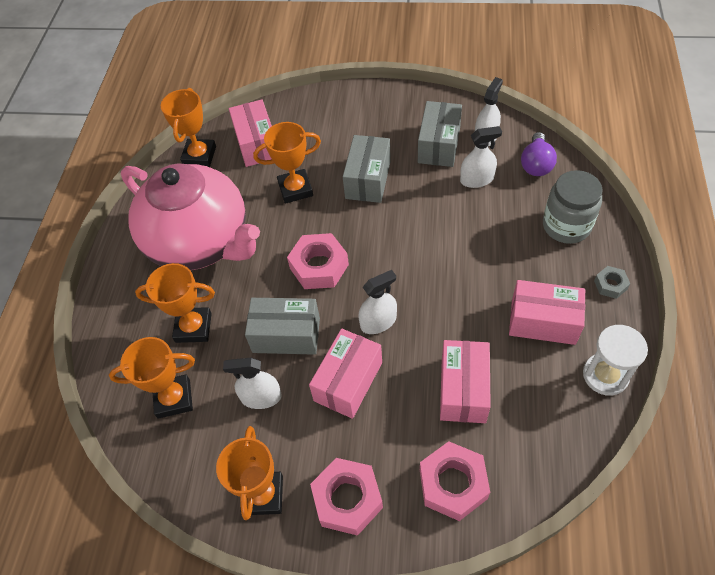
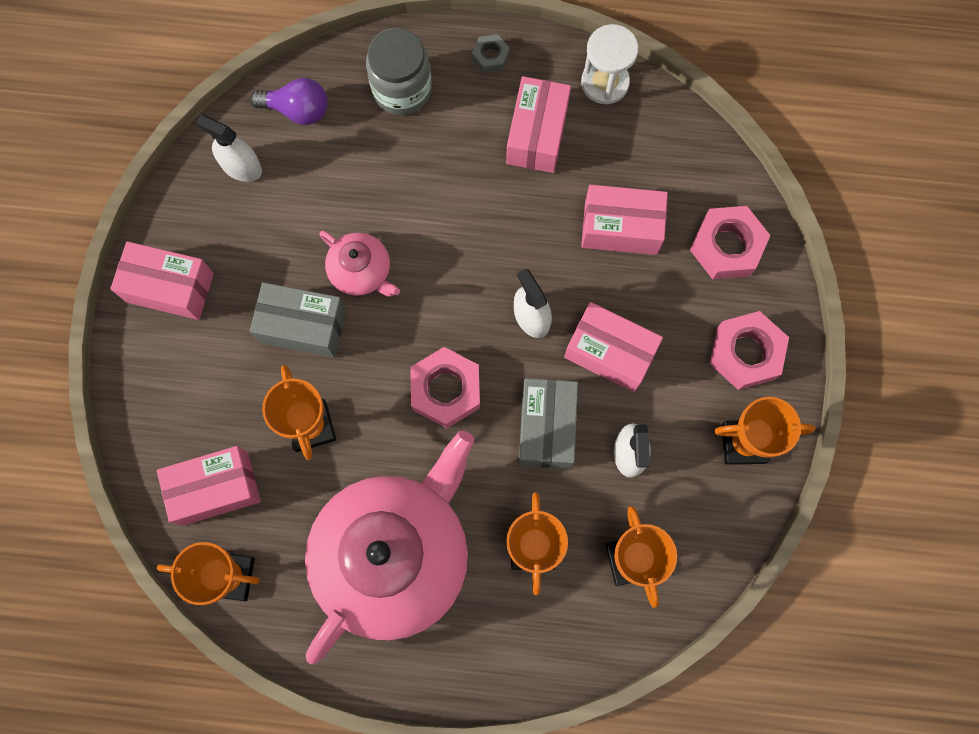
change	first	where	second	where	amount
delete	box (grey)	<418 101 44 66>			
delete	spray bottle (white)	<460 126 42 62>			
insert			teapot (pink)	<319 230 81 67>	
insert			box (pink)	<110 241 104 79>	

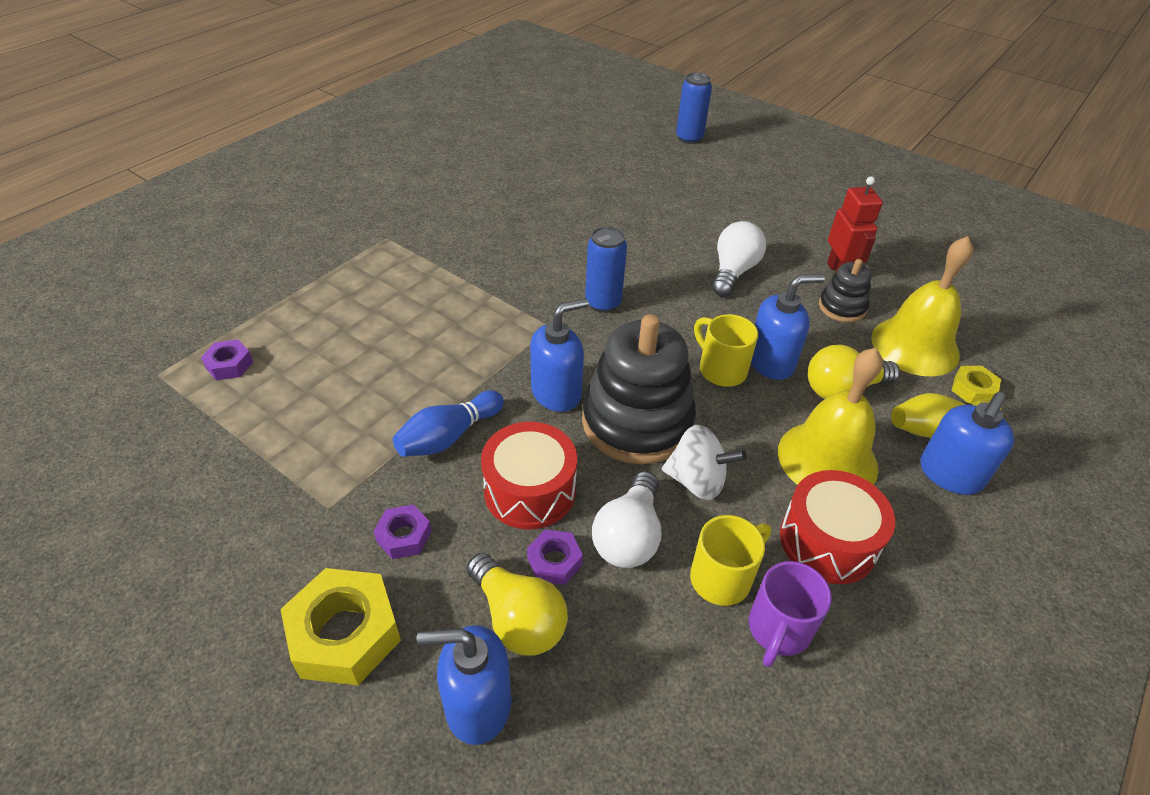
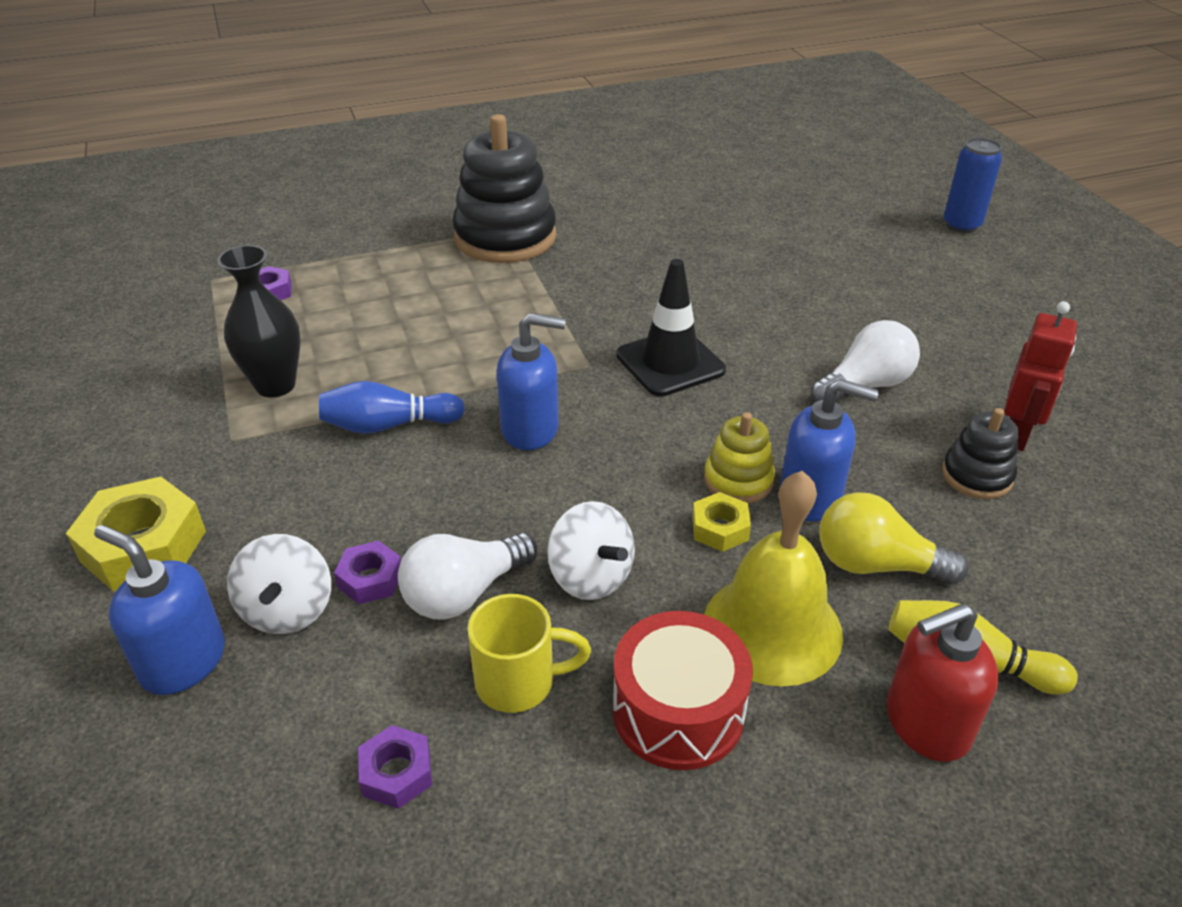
change	first	where	second	where	amount
replace	can (blue)	<585 226 42 87>	traffic cone (black)	<616 259 110 138>	
delete	bell (yellow)	<872 236 101 140>			
move	stacking toy (black)	<582 314 114 150>		<452 114 104 149>	
replace	mug (yellow)	<694 314 64 73>	stacking toy (yellow)	<704 412 71 91>	
move	nut (yellow)	<951 366 50 37>		<692 492 59 60>	
recolor	soap dispenser (blue)	<920 392 94 103>	soap dispenser (red)	<887 603 112 159>	
delete	drum (red)	<481 422 96 107>			
move	nut (purple)	<374 505 58 54>		<358 725 74 84>	
replace	light bulb (yellow)	<467 553 101 103>	spinning top (white)	<227 534 104 100>	
delete	mug (purple)	<749 561 83 106>			
insert			vase (black)	<217 245 83 152>	

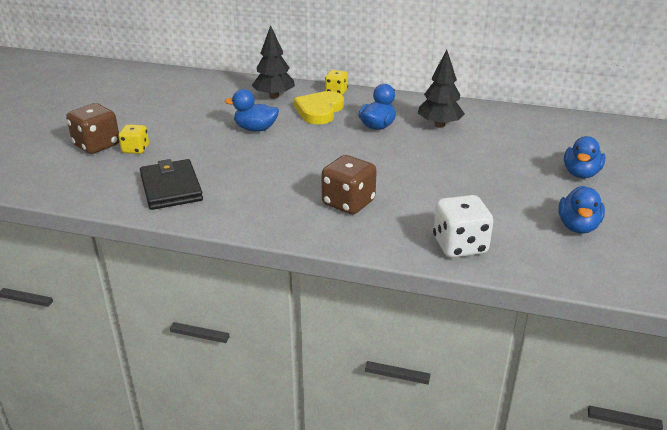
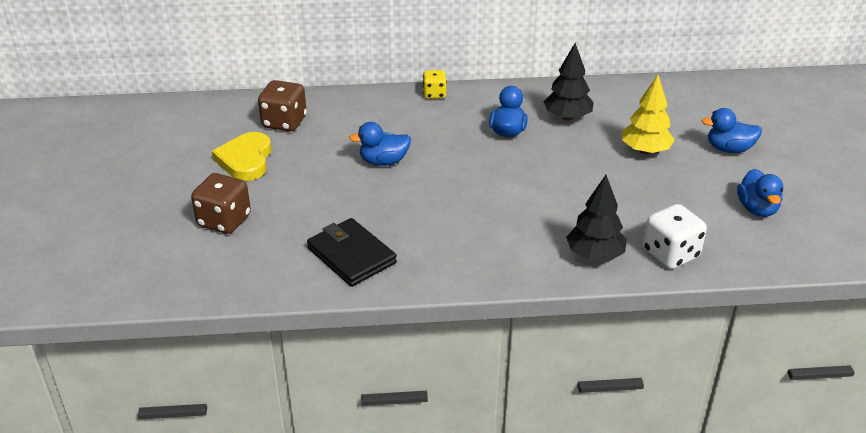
change	first	where	second	where	amount
move	tree (black)	<252 25 43 74>		<566 175 61 86>	
move	heart (yellow)	<294 91 50 33>		<212 132 59 49>	
delete	dice (yellow)	<118 124 31 30>			
rotate	duck (blue)	<564 136 42 42>		<702 108 60 45>	90 degrees clockwise
move	dice (brown)	<321 155 56 59>		<258 80 49 52>	
insert			tree (yellow)	<622 75 53 79>	

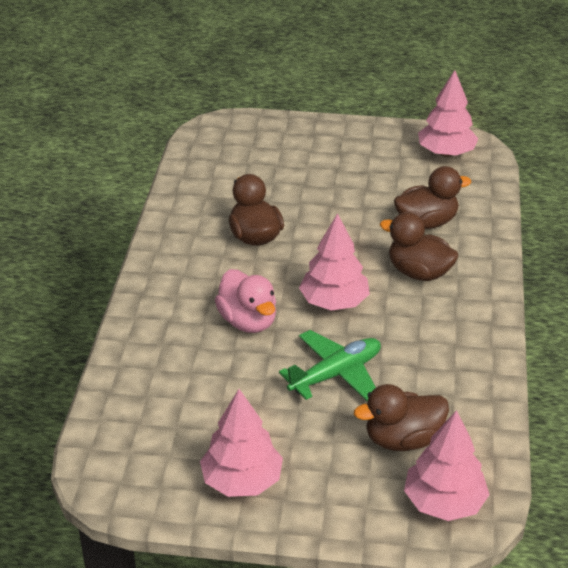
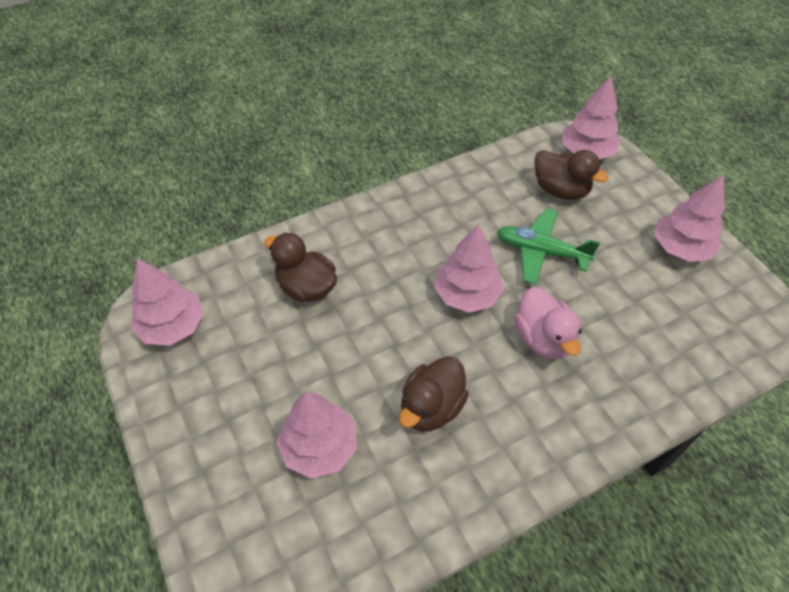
change	first	where	second	where	amount
delete	duck (brown)	<380 212 79 69>			
rotate	duck (pink)	<215 269 61 64>		<514 287 68 73>	135 degrees clockwise
insert			tree (pink)	<277 391 80 88>	

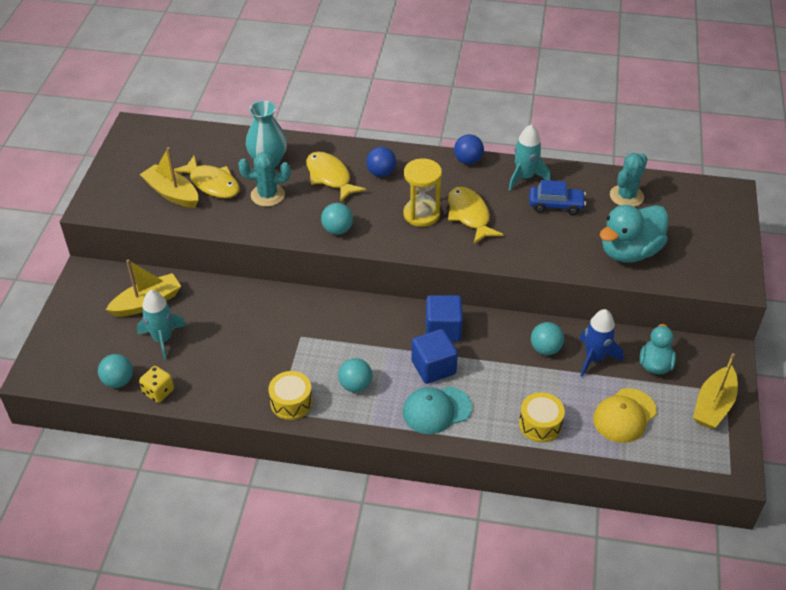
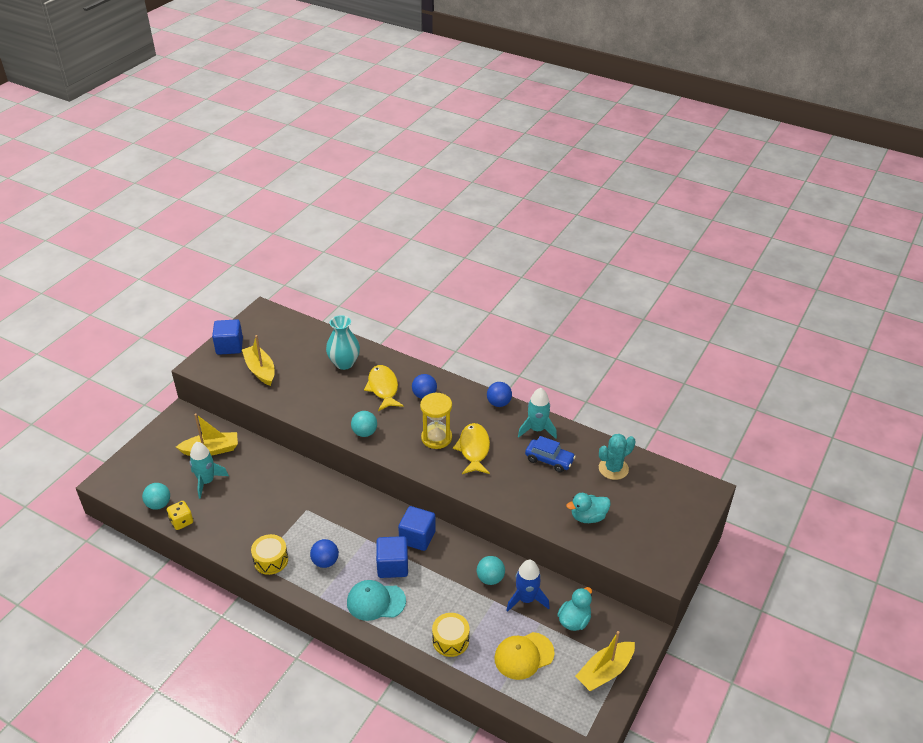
change	first	where	second	where	amount
delete	cactus (turquoise)	<238 152 53 55>			
delete	fish (yellow)	<174 156 66 42>			
resize	duck (turquoise)	<600 205 68 57>		<566 493 45 30>	x0.61
recolor	ball (turquoise)	<338 358 34 34>	ball (blue)	<310 539 29 29>	
insert			cube (blue)	<212 319 31 36>	

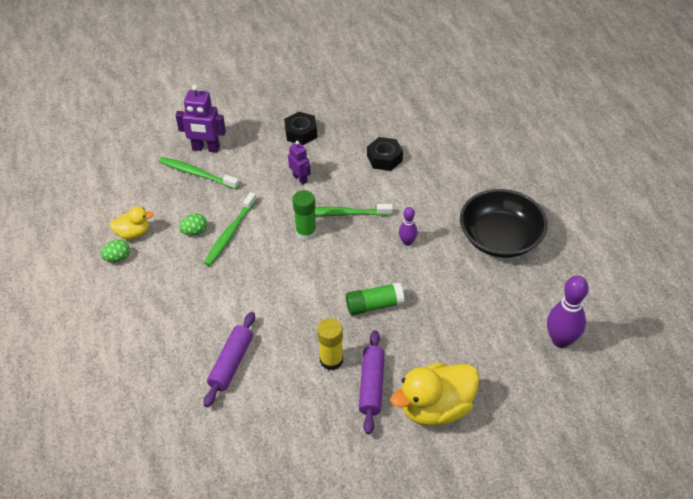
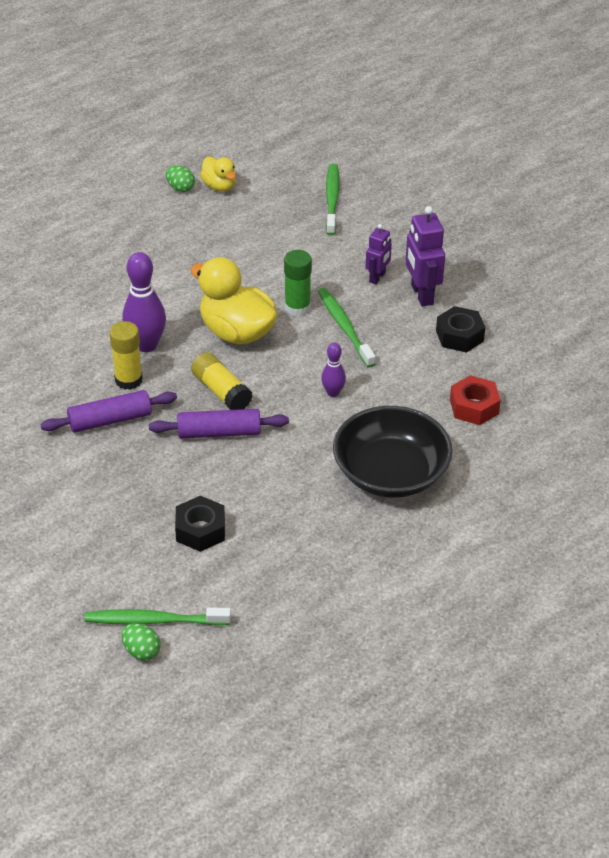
change	first	where	second	where	amount
move	robot (purple)	<175 85 51 68>		<405 206 40 101>	
move	nut (black)	<284 112 33 33>		<175 496 50 56>	
move	toothbrush (green)	<204 192 53 74>		<85 607 146 18>	
move	egg (green)	<179 214 28 22>		<121 623 39 38>	
move	bowling pin (purple)	<547 276 42 72>		<122 252 44 100>	
recolor	glue stick (green)	<346 282 59 33>	glue stick (yellow)	<191 352 62 58>	
move	rolling pin (purple)	<204 312 51 95>		<149 409 140 30>	
move	duck (yellow)	<390 362 89 64>		<190 257 87 88>	
insert			nut (red)	<450 375 51 50>	

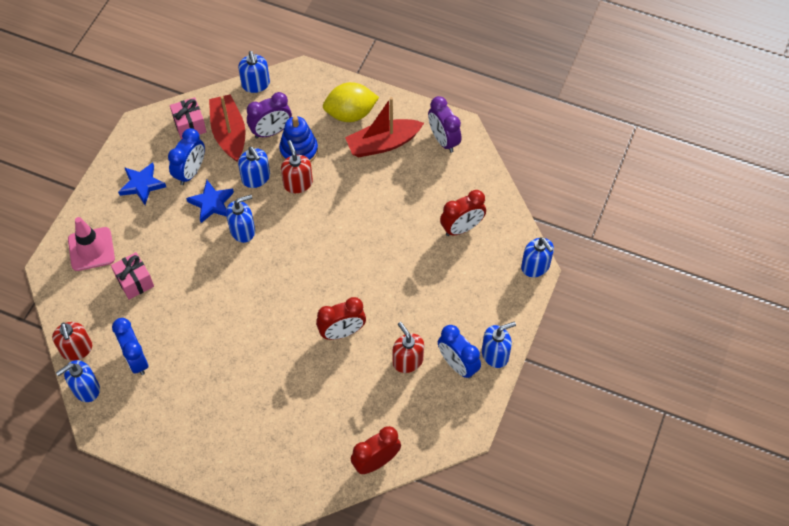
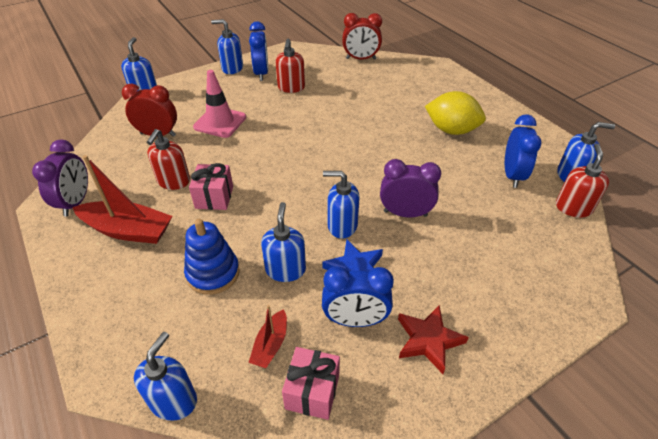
change	first	where	second	where	amount
move	lemon (yellow)	<323 82 56 40>		<425 91 61 44>	
move	clock (purple)	<247 92 45 46>		<380 159 61 58>	
resize	boat (red)	<209 94 36 68>		<249 305 38 63>	x0.53
rotate	clock (blue)	<168 128 37 57>		<322 266 72 61>	150 degrees counterclockwise
move	soap dispenser (red)	<281 140 32 53>		<147 129 43 61>	
recolor	star (blue)	<118 162 48 43>	star (red)	<398 305 71 69>	
move	traffic cone (pink)	<68 217 47 54>		<193 70 53 68>	
move	gift (pink)	<111 252 43 48>		<189 163 44 47>	
delete	clock (red)	<316 297 50 43>			

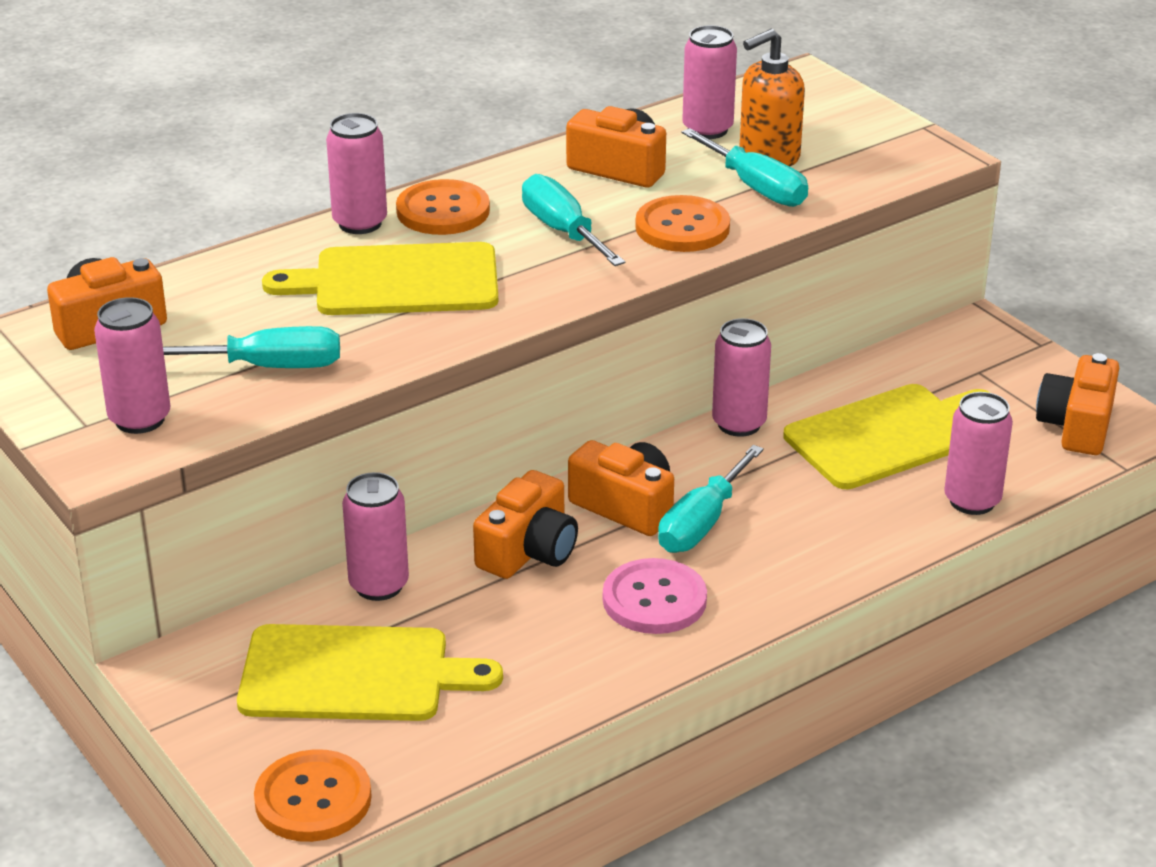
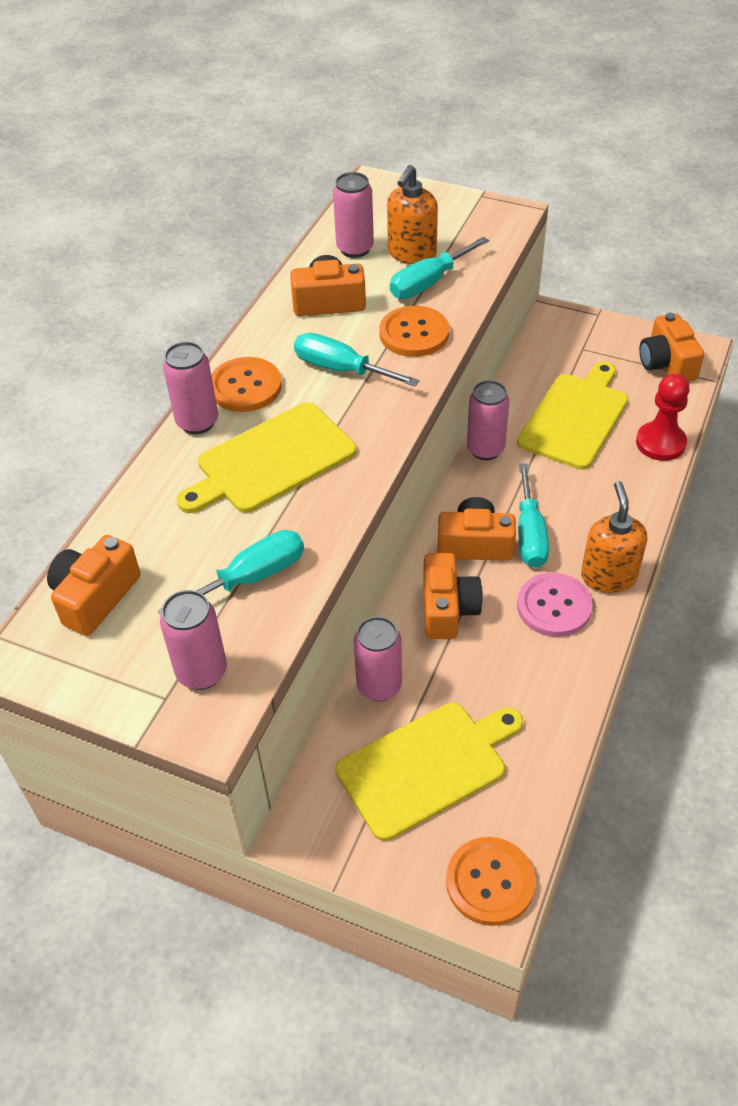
change	first	where	second	where	amount
rotate	screwdriver (turquoise)	<682 128 126 79>		<390 237 99 62>	120 degrees clockwise
replace	can (pink)	<944 392 69 123>	pawn (red)	<636 374 54 87>	
insert			soap dispenser (orange)	<581 481 66 112>	

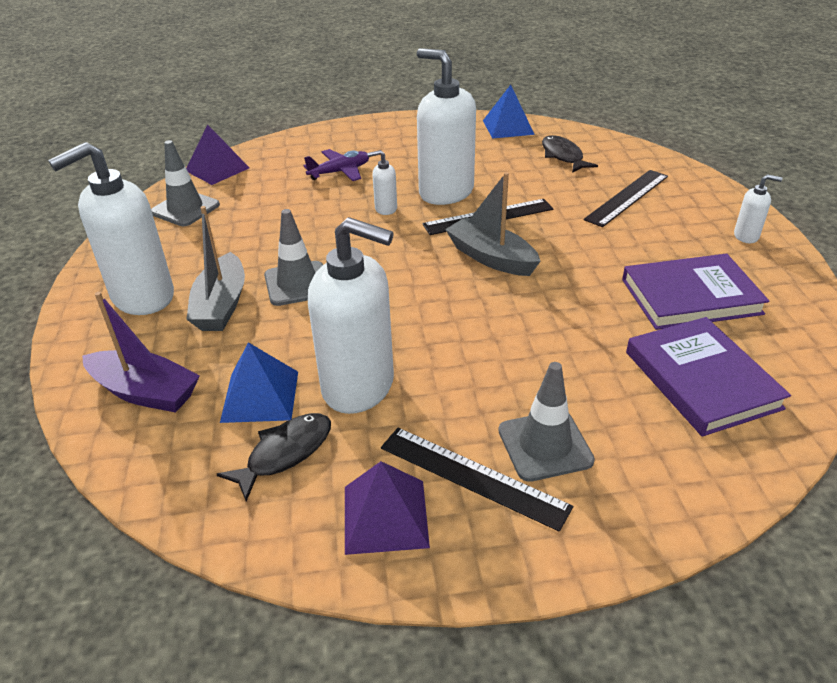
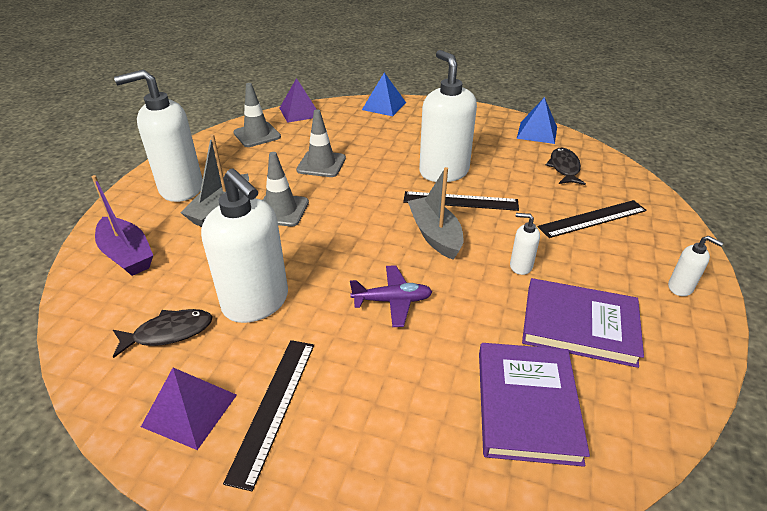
change	first	where	second	where	amount
move	plane (purple)	<303 149 66 32>		<350 265 82 62>	
move	soap dispenser (white)	<367 150 30 65>		<510 213 30 62>	
move	pyramid (blue)	<220 342 78 81>		<362 73 44 43>	
move	traffic cone (grey)	<498 362 97 120>		<296 109 50 68>	
rotate	ruler (black)	<381 428 192 104>		<223 340 91 151>	45 degrees clockwise

